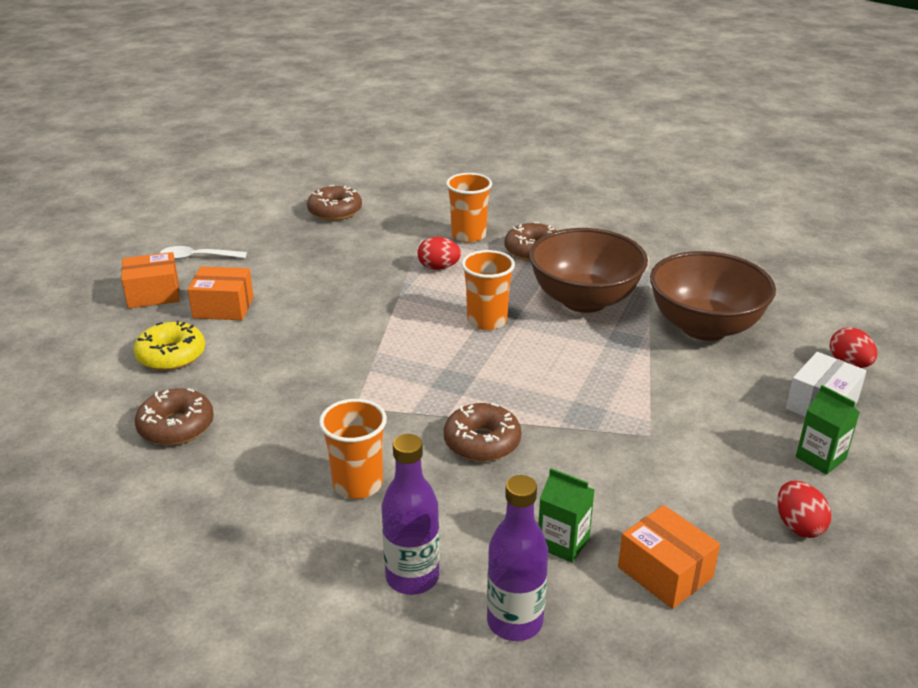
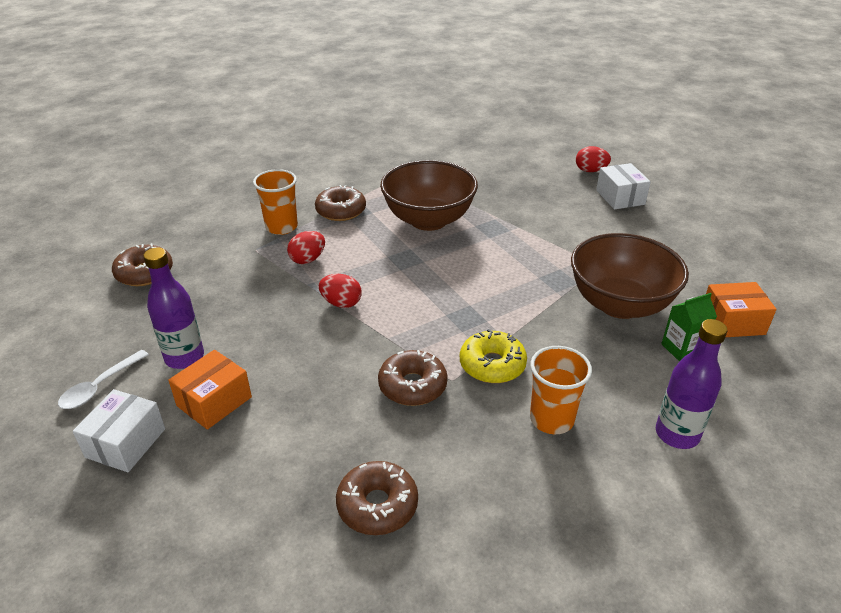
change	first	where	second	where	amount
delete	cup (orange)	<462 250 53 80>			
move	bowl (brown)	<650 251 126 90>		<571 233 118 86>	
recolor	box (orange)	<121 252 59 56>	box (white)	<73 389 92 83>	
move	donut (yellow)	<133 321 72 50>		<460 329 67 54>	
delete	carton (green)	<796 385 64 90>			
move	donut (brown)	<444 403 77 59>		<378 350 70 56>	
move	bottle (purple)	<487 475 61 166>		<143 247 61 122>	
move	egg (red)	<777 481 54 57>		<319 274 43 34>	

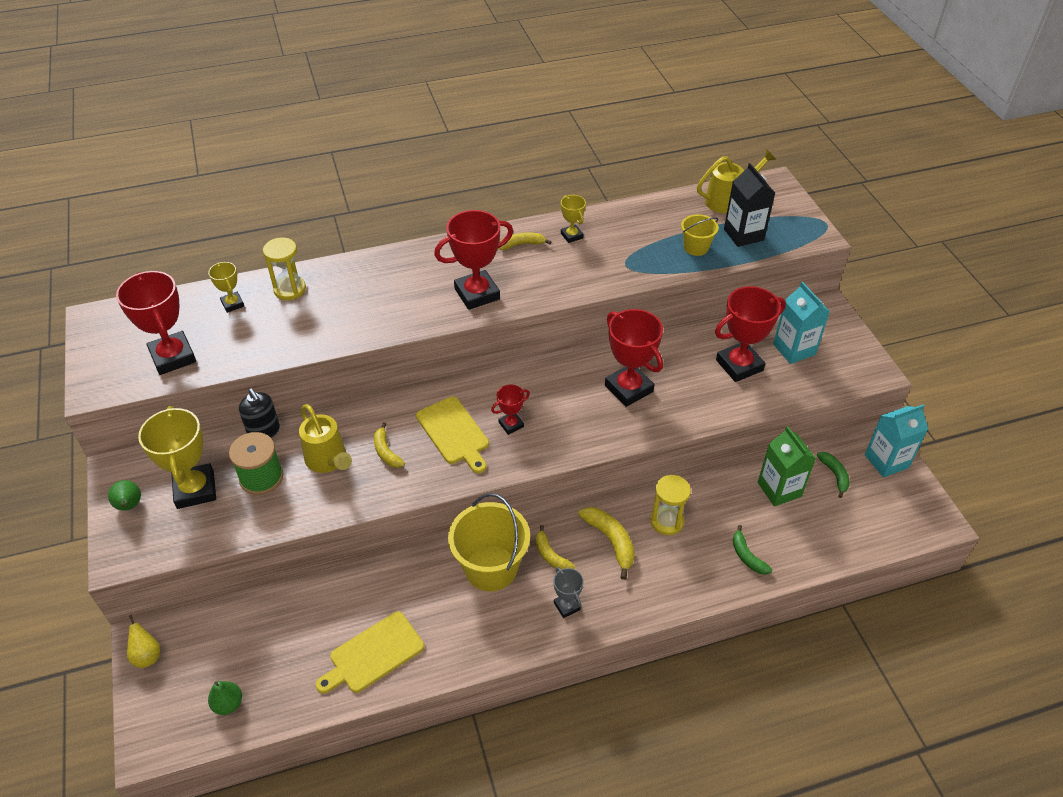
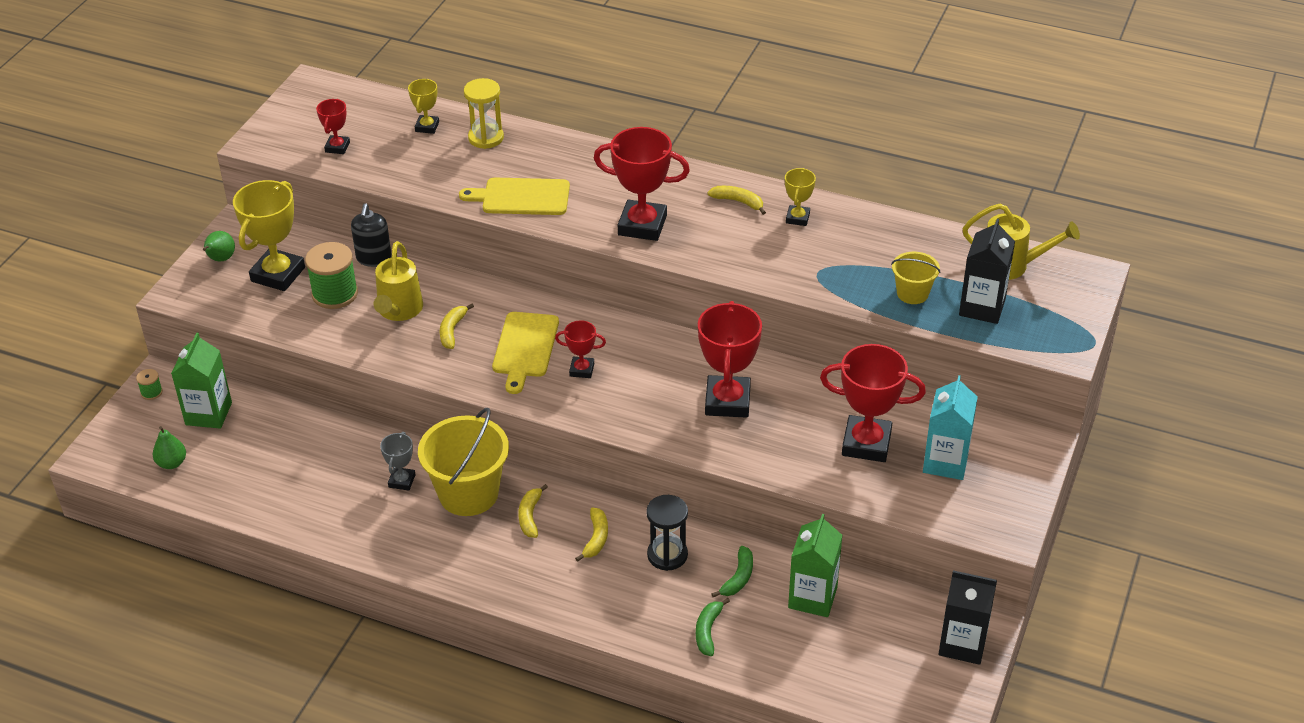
change	first	where	second	where	amount
resize	trophy (red)	<116 271 80 104>		<316 99 34 55>	x0.52
recolor	carton (turquoise)	<865 404 63 74>	carton (black)	<938 570 59 95>	
move	banana (green)	<817 452 33 46>		<711 546 42 51>	
recolor	hourglass (yellow)	<651 475 40 60>	hourglass (black)	<646 495 42 76>	
resize	banana (yellow)	<578 507 57 73>		<575 507 33 55>	x0.66
move	trophy (grey)	<554 567 30 51>		<380 432 36 58>	
move	cutting board (yellow)	<316 612 108 82>		<459 178 111 37>	
replace	pear (yellow)	<127 615 33 53>	spool (green)	<136 369 27 31>	
insert			carton (green)	<171 333 61 96>	

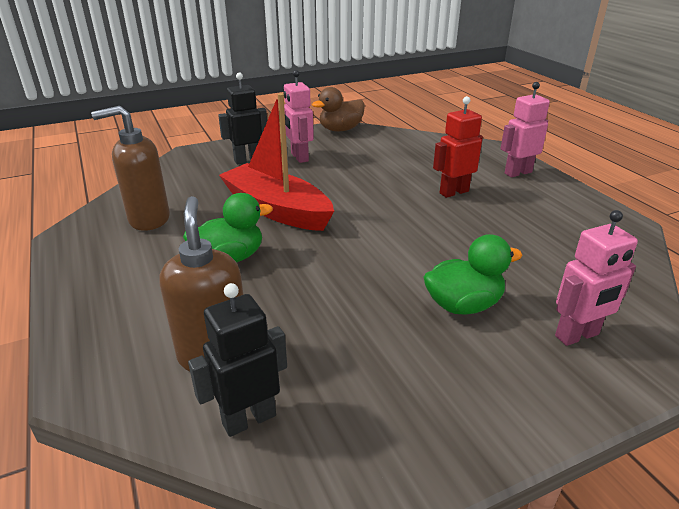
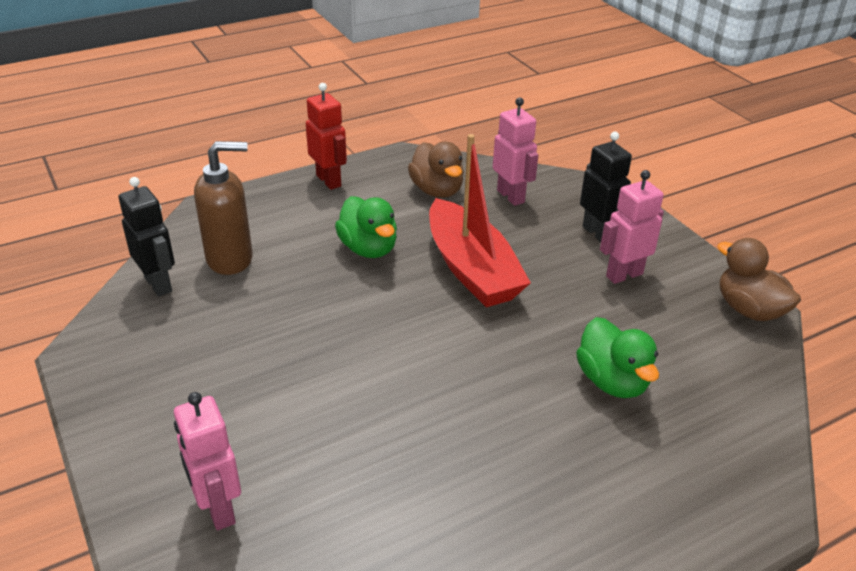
change	first	where	second	where	amount
move	robot (pink)	<500 82 50 95>		<493 98 45 108>	
rotate	boat (red)	<219 93 115 138>		<429 134 102 173>	120 degrees clockwise
move	robot (red)	<433 96 50 102>		<306 83 41 107>	
replace	soap dispenser (brown)	<91 106 79 125>	duck (brown)	<408 142 56 56>	
move	duck (green)	<424 234 99 81>		<576 317 83 81>	

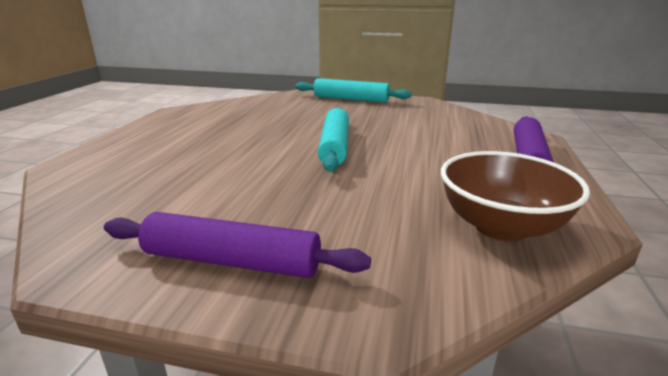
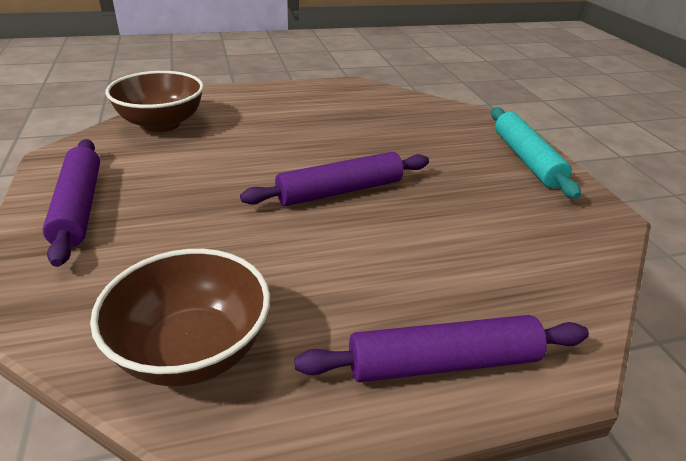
change	first	where	second	where	amount
recolor	rolling pin (turquoise)	<318 107 31 65>	rolling pin (purple)	<240 152 189 54>	
insert			bowl (brown)	<105 71 99 61>	

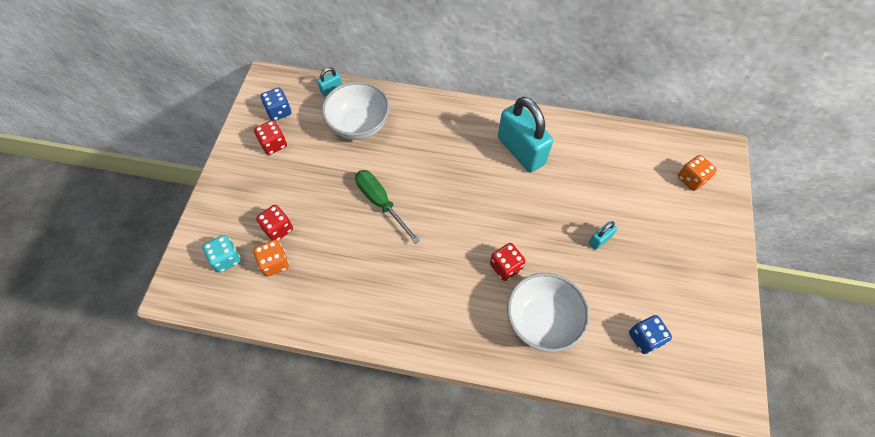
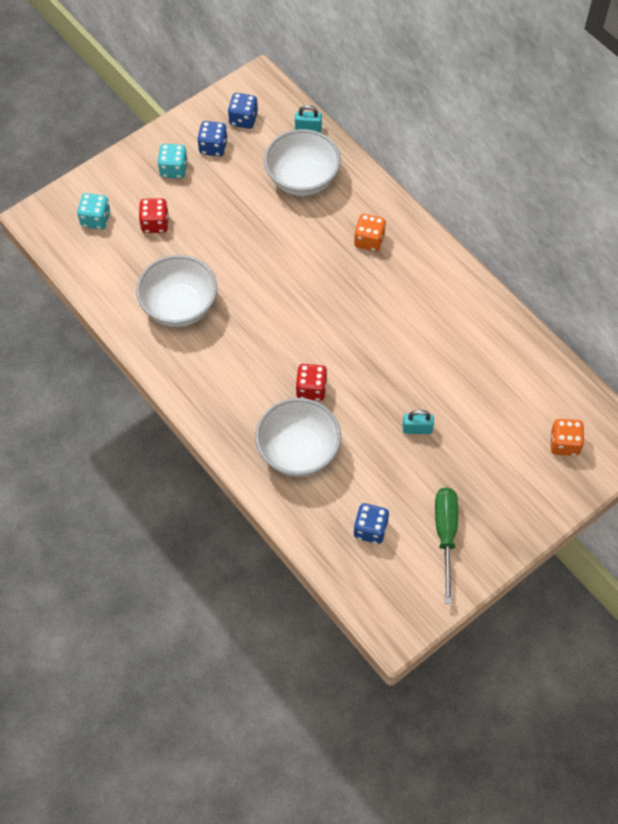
change	first	where	second	where	amount
delete	padlock (turquoise)	<498 97 55 75>			
recolor	dice (red)	<254 120 33 35>	dice (blue)	<197 121 31 36>	
move	screwdriver (green)	<355 170 65 74>		<435 487 23 117>	
move	dice (orange)	<253 240 36 37>		<354 214 32 37>	
insert			dice (turquoise)	<158 144 30 35>	
insert			bowl (white)	<136 255 81 72>	

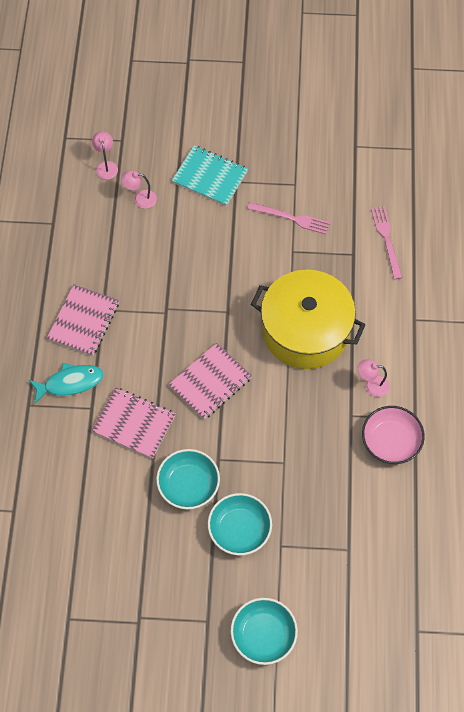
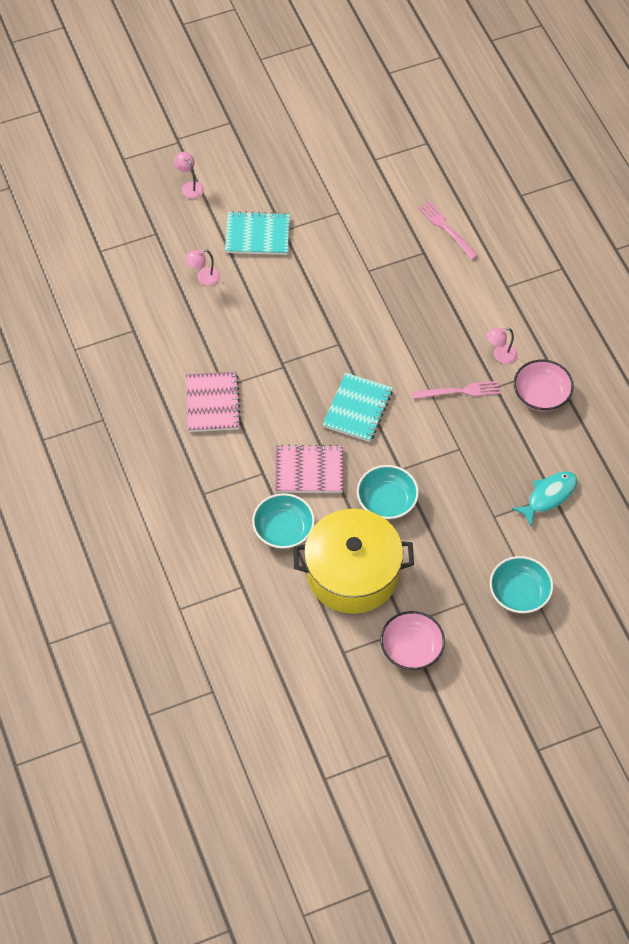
change	first	where	second	where	amount
move	lamp (pink)	<92 131 26 48>		<174 152 30 47>	
move	fork (pink)	<248 202 82 32>		<412 381 88 18>	
move	pot (yellow)	<251 269 114 100>		<293 509 121 105>	
recolor	notebook (pink)	<168 343 84 77>	notebook (turquoise)	<323 373 70 69>	
move	fish (turquoise)	<29 363 75 41>		<512 471 65 55>	
move	bowl (turquoise)	<208 493 64 63>		<252 493 63 56>	
insert			bowl (pink)	<380 611 65 59>	

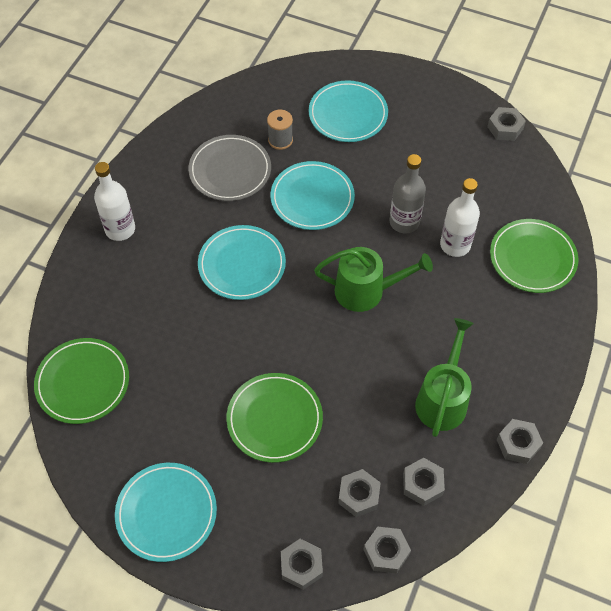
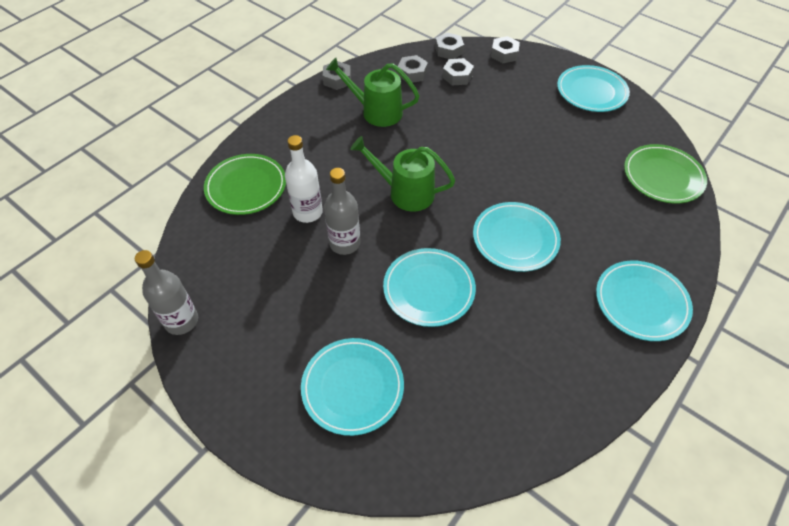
change	first	where	second	where	amount
replace	nut (grey)	<487 107 39 34>	bottle (grey)	<135 250 63 85>	
delete	spool (grey)	<267 110 26 40>			
delete	plate (grey)	<188 135 83 66>			
replace	bottle (white)	<94 162 41 79>	plate (turquoise)	<596 261 97 80>	
rotate	watering can (green)	<415 318 59 119>		<326 58 93 69>	75 degrees clockwise
delete	plate (green)	<226 373 97 90>			

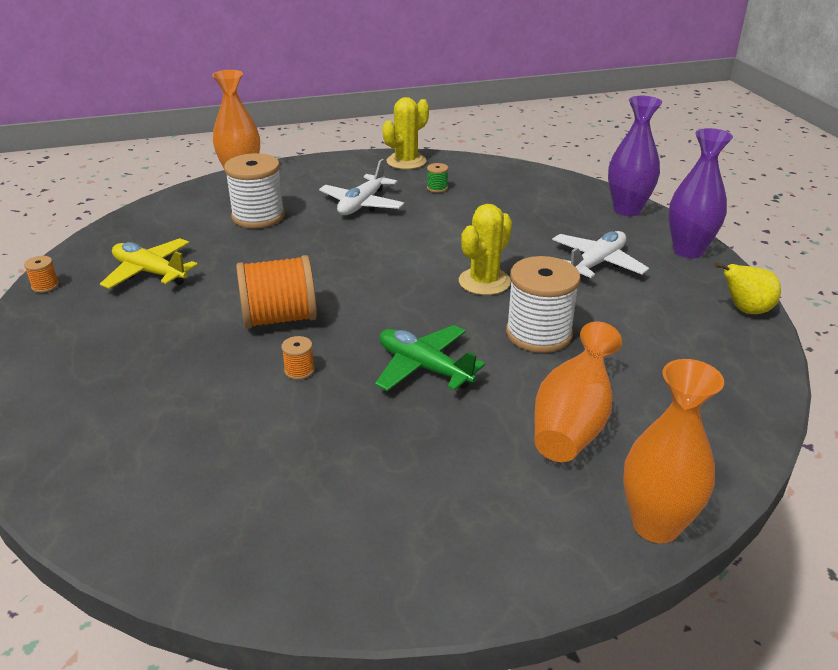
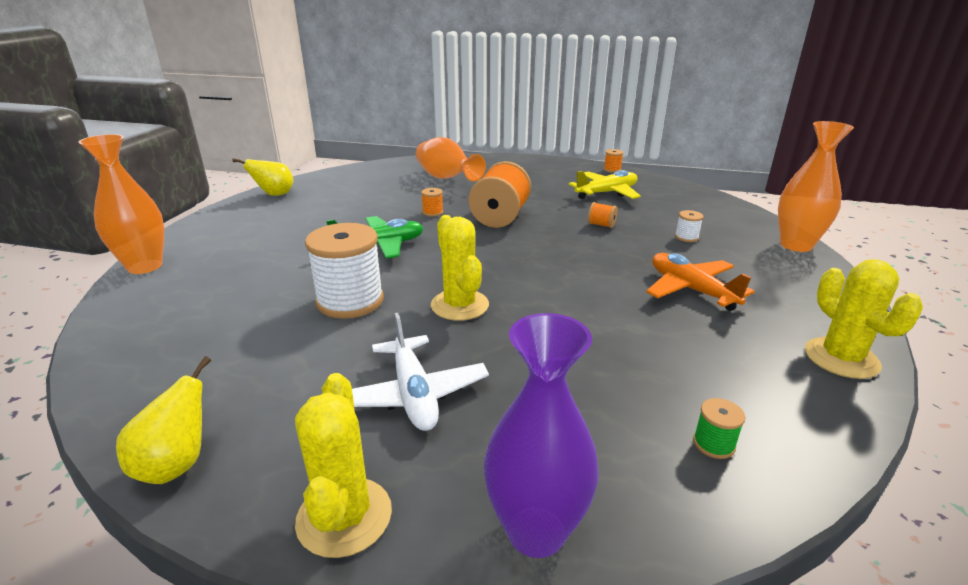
change	first	where	second	where	amount
replace	vase (purple)	<668 128 65 130>	cactus (yellow)	<295 373 97 185>	
resize	spool (white)	<224 153 61 75>		<675 210 29 32>	x0.43
recolor	plane (white)	<319 159 85 56>	plane (orange)	<646 253 109 58>	
move	spool (green)	<427 163 21 30>		<693 398 53 61>	
move	vase (orange)	<534 321 88 141>		<416 137 70 44>	
insert			pear (yellow)	<233 158 60 38>	
insert			spool (orange)	<588 202 30 26>	

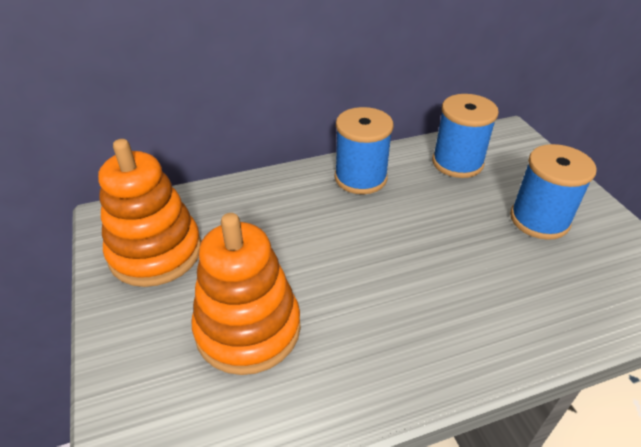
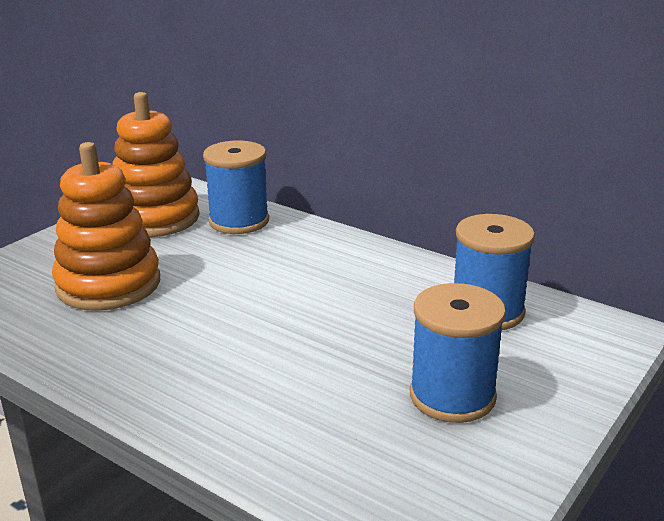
change	first	where	second	where	amount
move	spool (blue)	<335 107 59 87>		<203 141 66 93>	

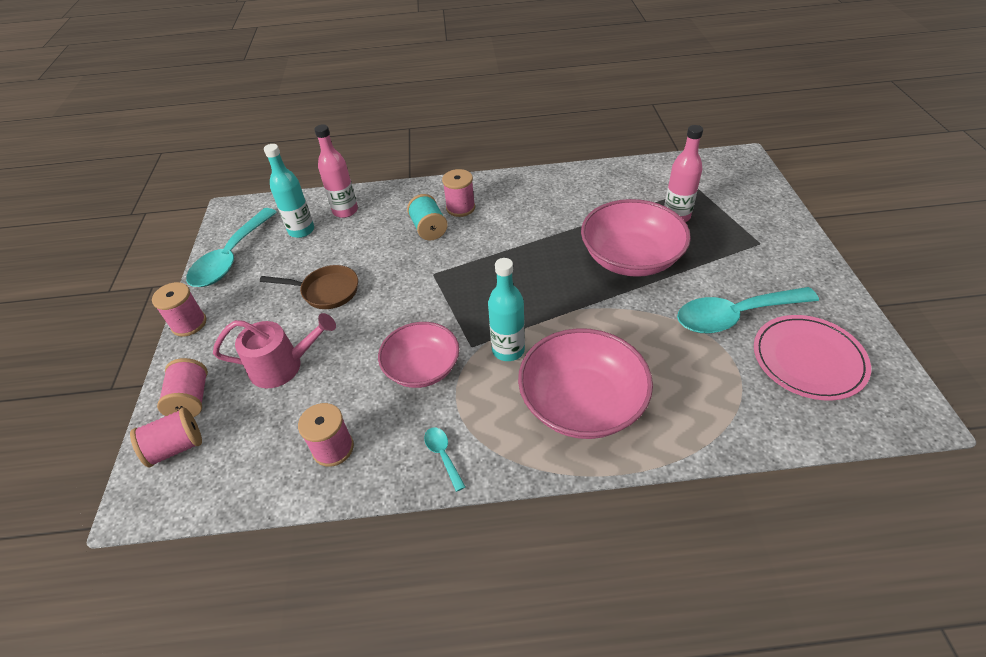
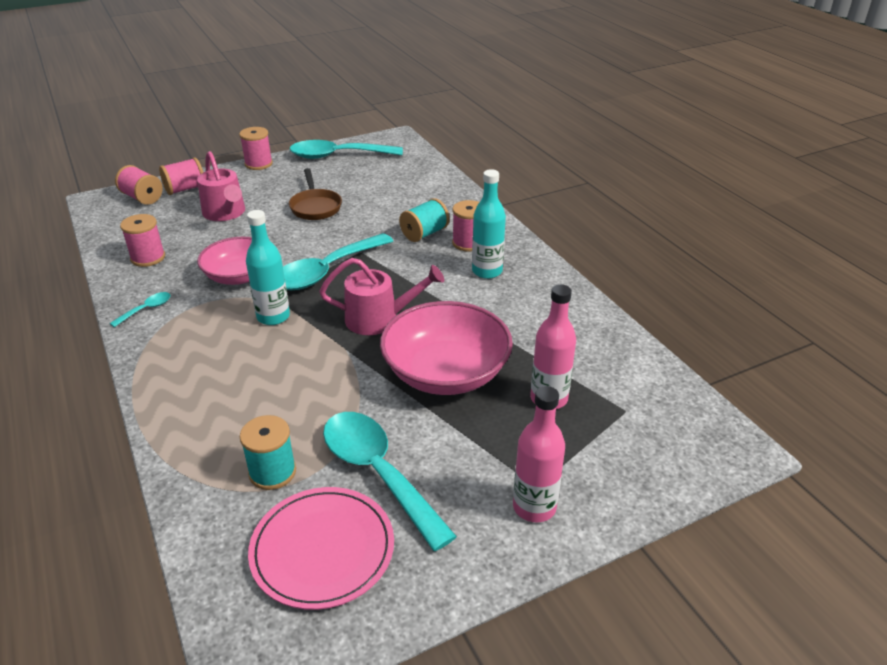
change	first	where	second	where	amount
move	bottle (pink)	<314 124 44 94>		<513 386 52 137>	
move	bottle (turquoise)	<264 144 50 94>		<472 169 34 110>	
delete	bowl (pink)	<518 328 135 111>			
insert			spoon (turquoise)	<283 233 110 57>	
insert			watering can (pink)	<319 258 125 77>	
insert			spool (turquoise)	<240 415 56 75>	

